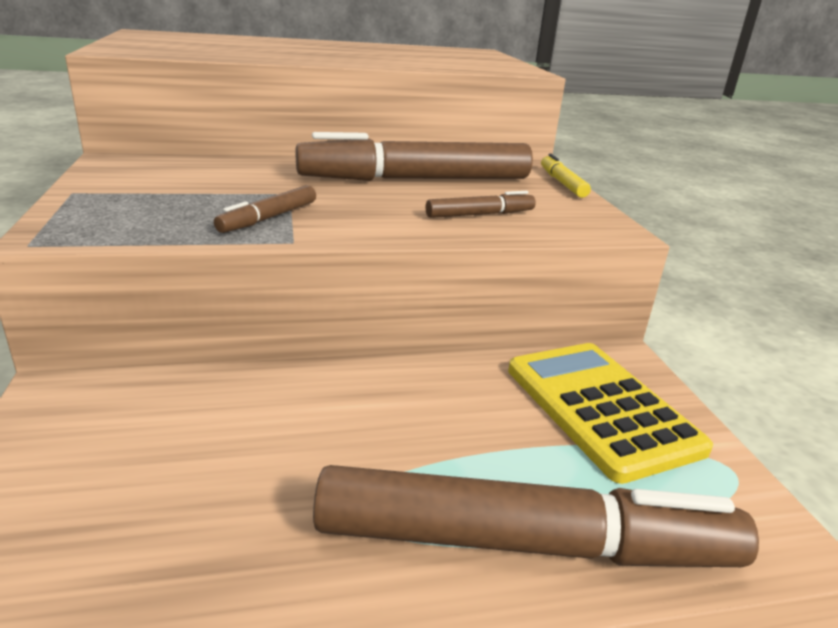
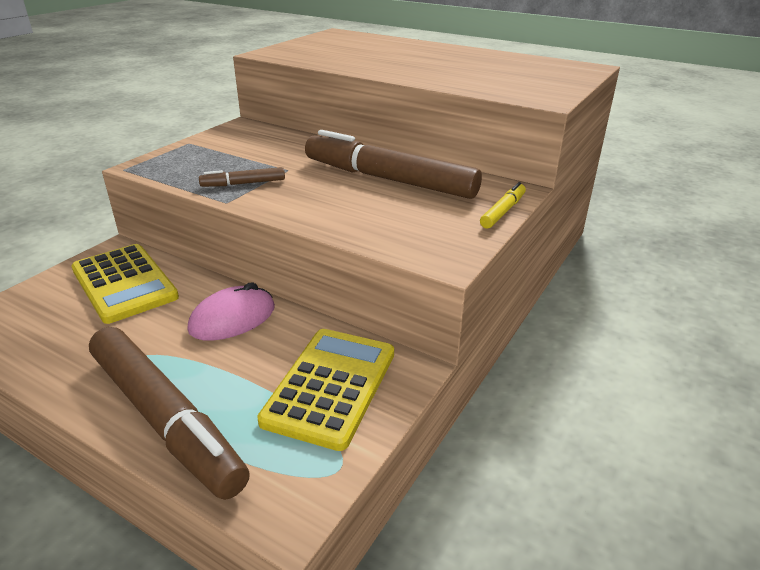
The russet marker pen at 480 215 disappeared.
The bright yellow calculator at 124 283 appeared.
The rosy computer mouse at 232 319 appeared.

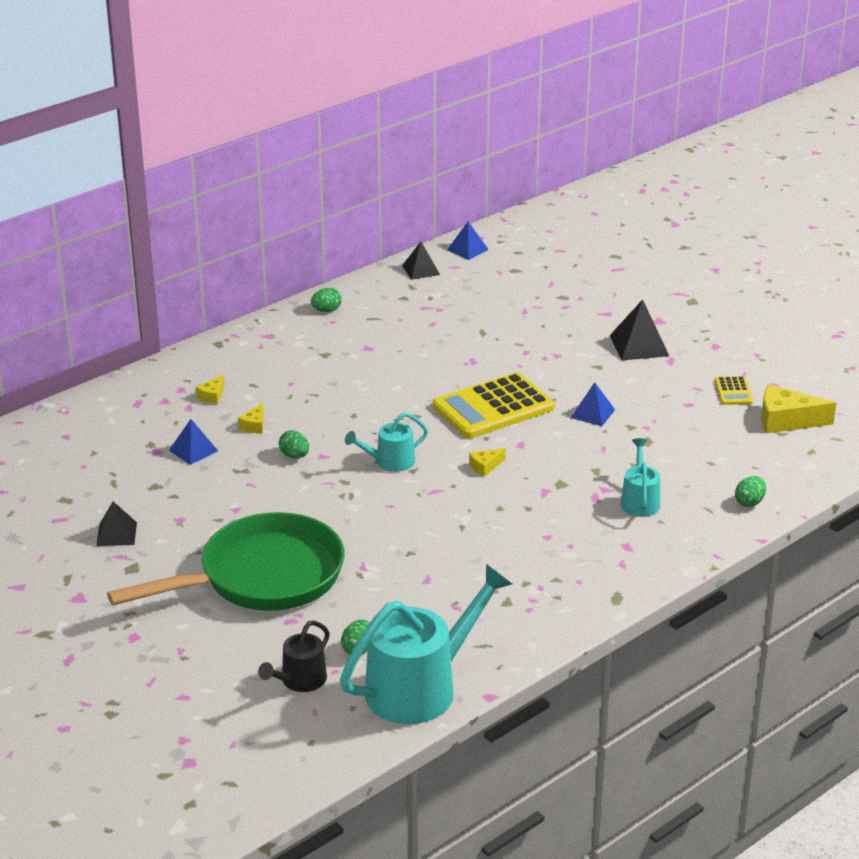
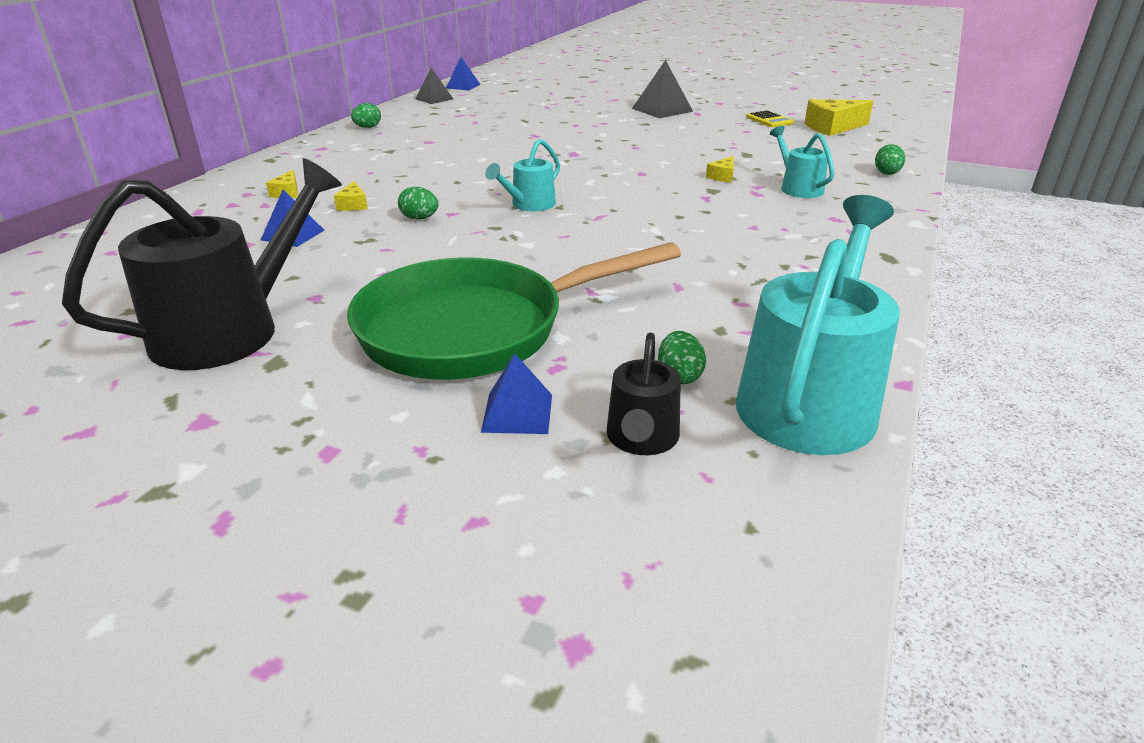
The black pyramid at 116 534 was replaced by the black watering can at 230 330.
The green frying pan at 262 577 turned 150 degrees counterclockwise.
The bright yellow calculator at 493 407 disappeared.
The bright yellow piece of cheese moved from 485 466 to 723 176.
The royal blue pyramid moved from 592 413 to 517 413.

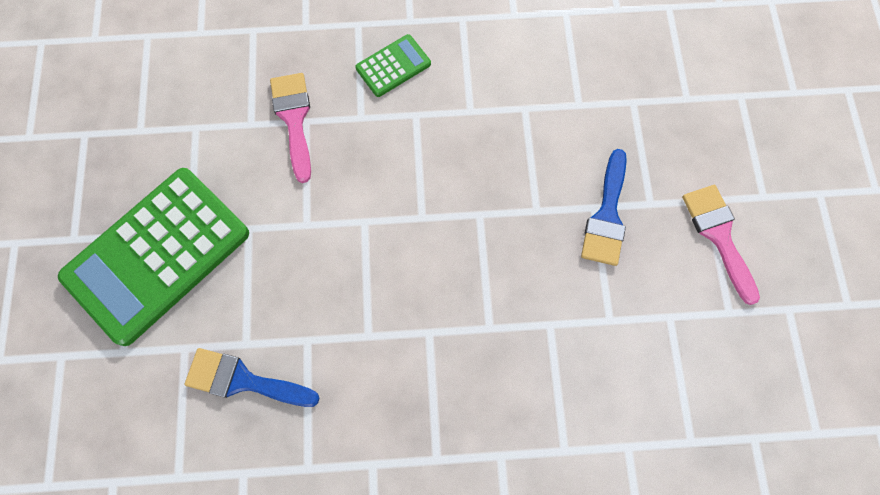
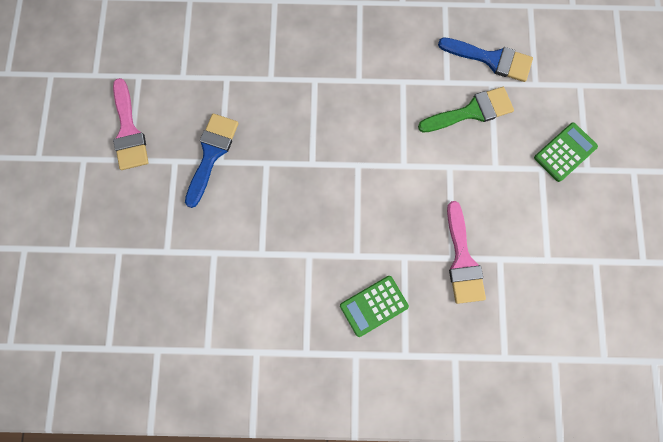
The green calculator at 157 255 changed to 0.44 times the size.
The green brush at 471 111 appeared.

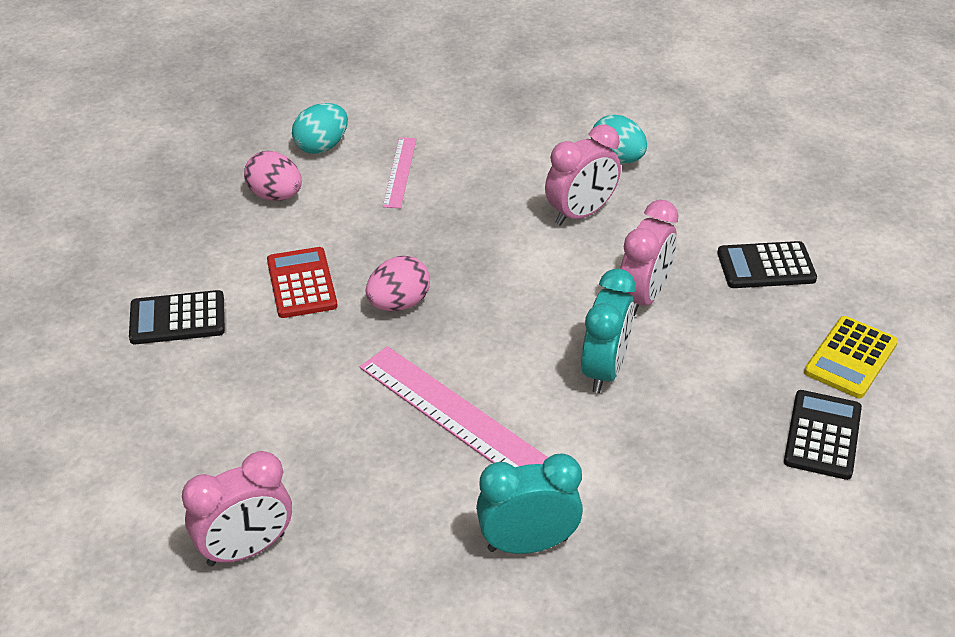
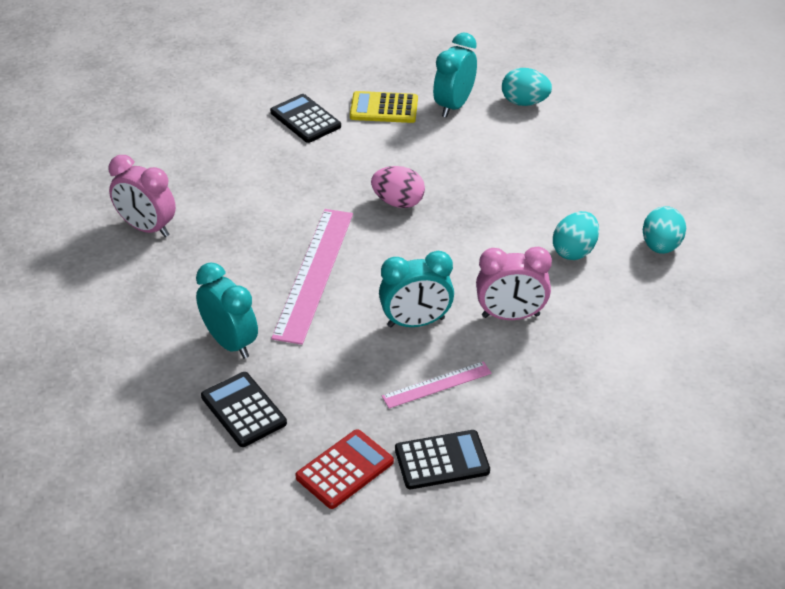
The rosy toy egg at 275 195 was replaced by the teal clock at 454 105.
The crimson calculator moved from 301 283 to 344 470.
The rosy straightedge moved from 400 172 to 437 385.
The rosy clock at 580 214 was replaced by the teal toy egg at 574 251.
The black calculator moved from 766 266 to 243 410.
The bright yellow calculator moved from 850 358 to 384 108.

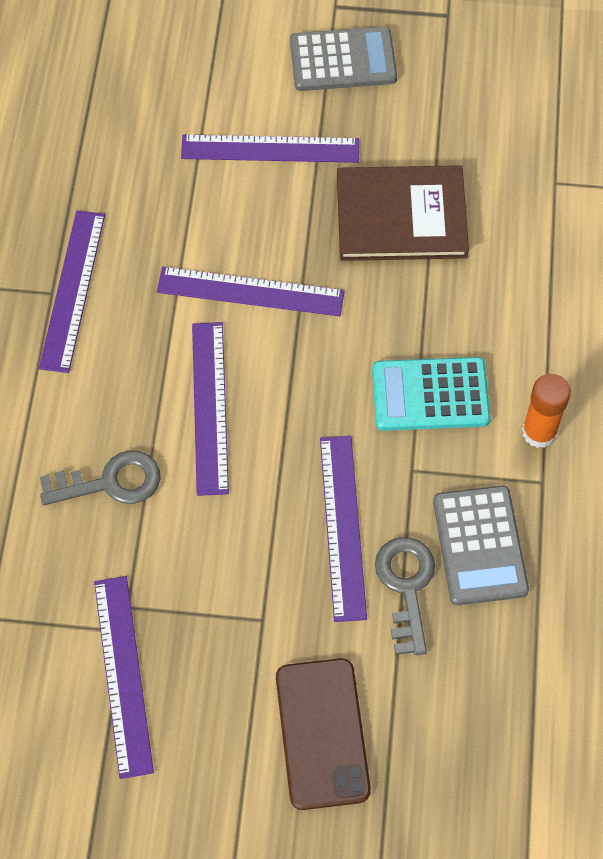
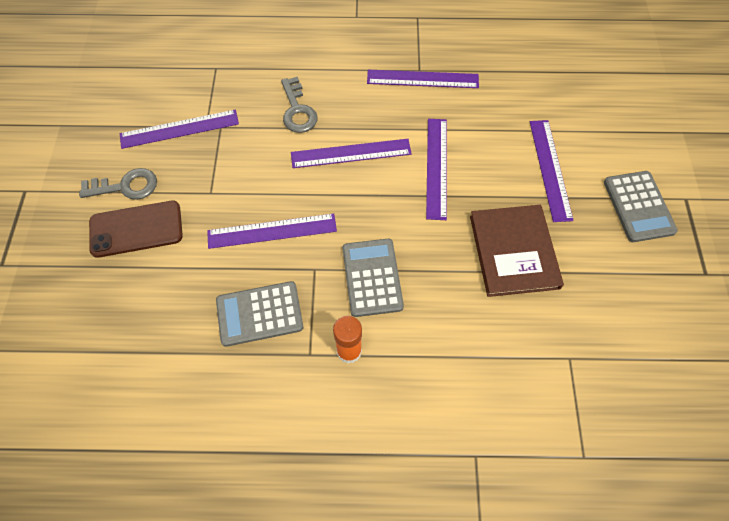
The teal calculator at 430 395 became the grey calculator at 372 277.
The grey key moved from 406 586 to 126 186.

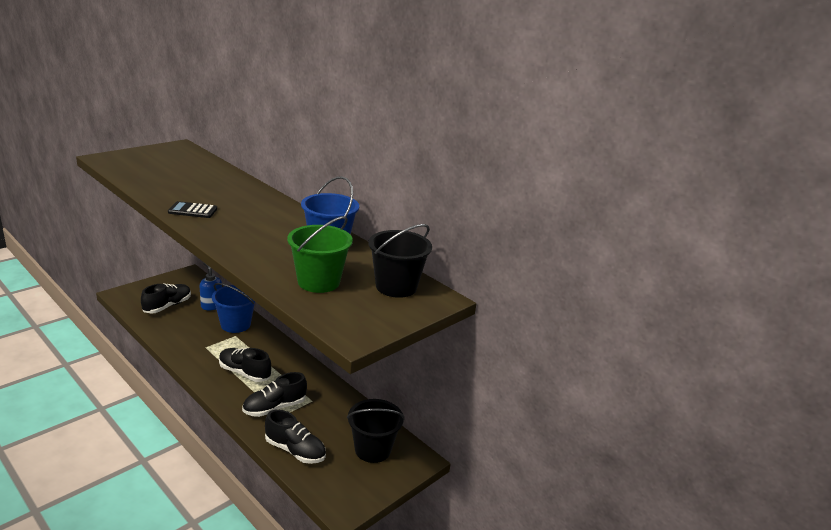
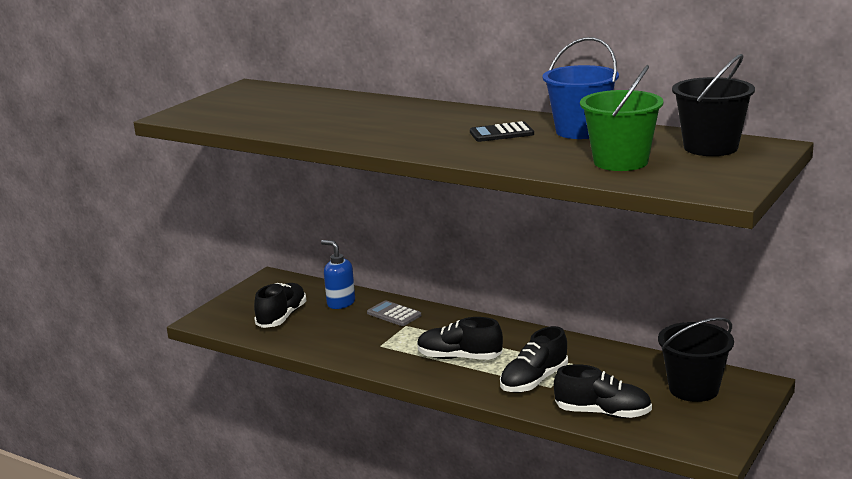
The black calculator moved from 193 210 to 501 133.
The royal blue sand bucket at 235 324 was replaced by the grey calculator at 394 314.

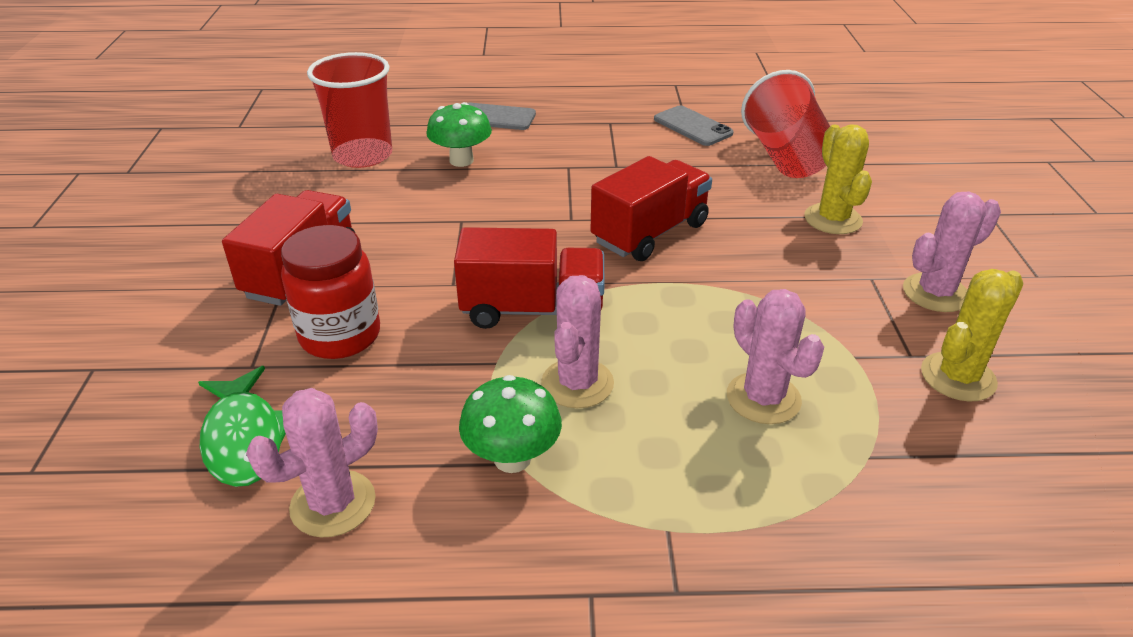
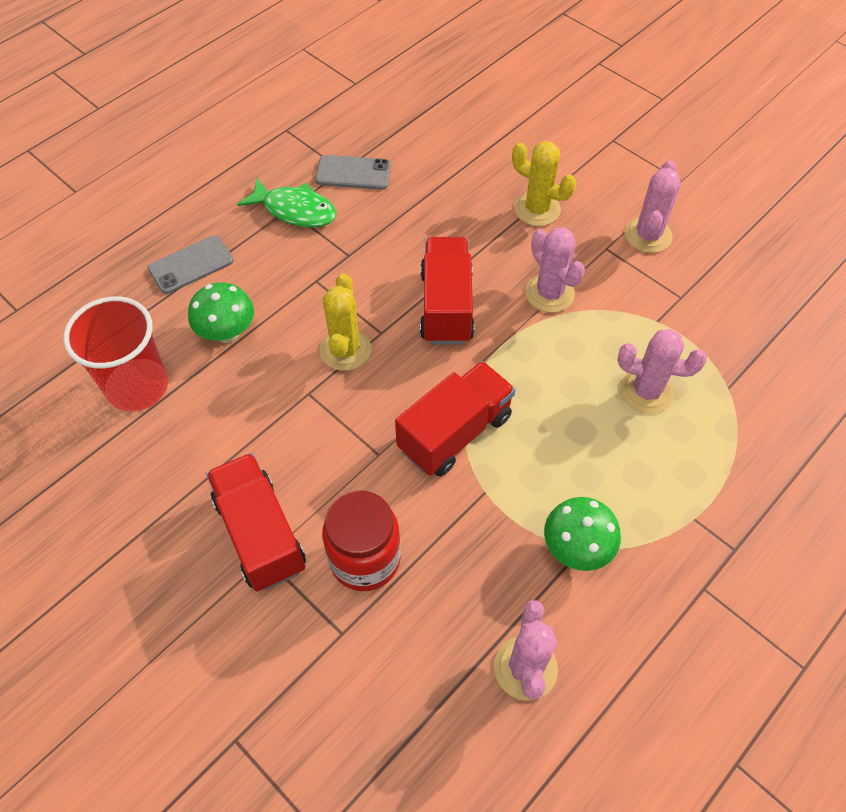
The green fish figure moved from 244 438 to 295 210.
The rosy saguaro cactus moved from 577 383 to 549 293.
The crimson tumbler at 785 157 disappeared.
The bright yellow saguaro cactus moved from 958 377 to 345 350.

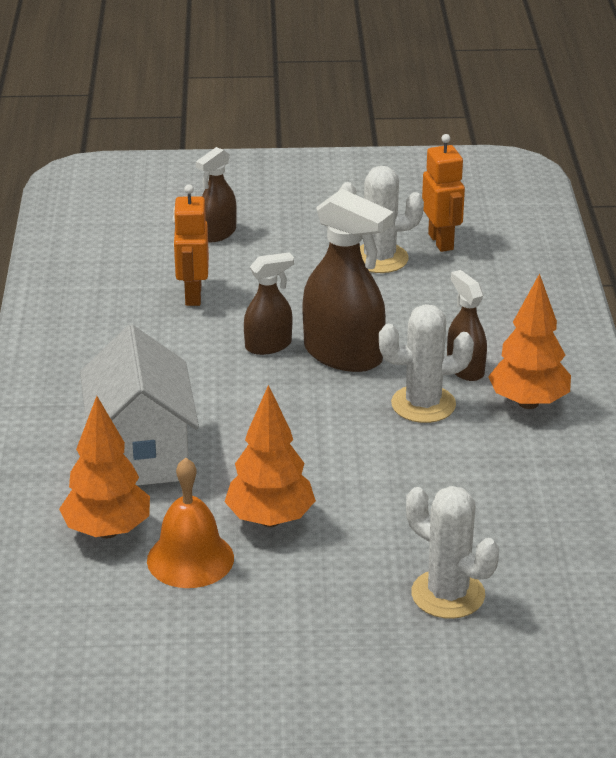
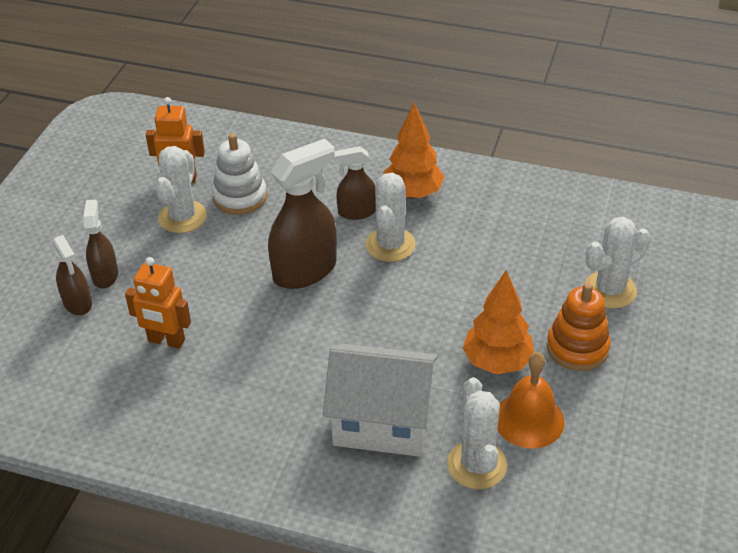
The bright orange tree at 107 531 was replaced by the pure white saguaro cactus at 477 465.
The russet spray cleaner moved from 268 345 to 105 275.
The pure white stacking toy at 240 197 appeared.
The bright orange stacking toy at 577 348 appeared.

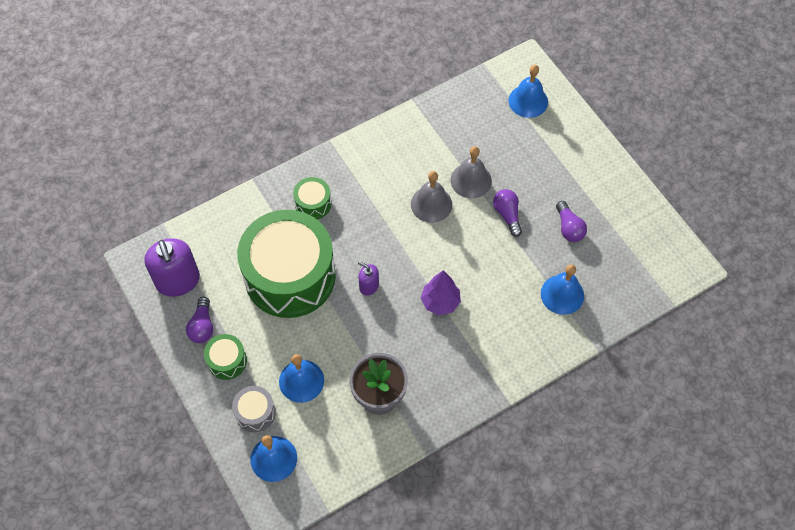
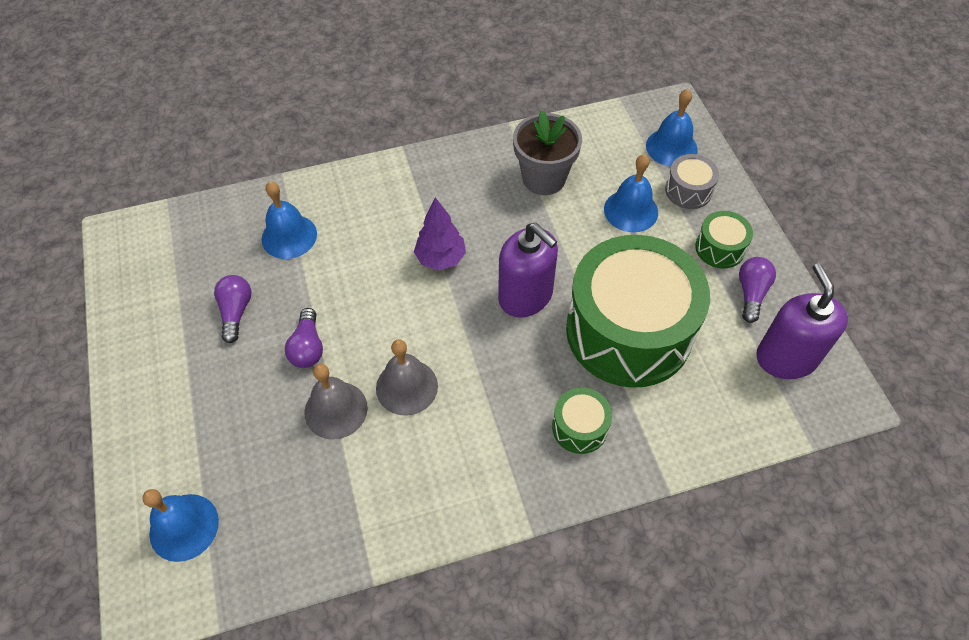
The violet pump bottle at 369 286 changed to 1.98 times the size.

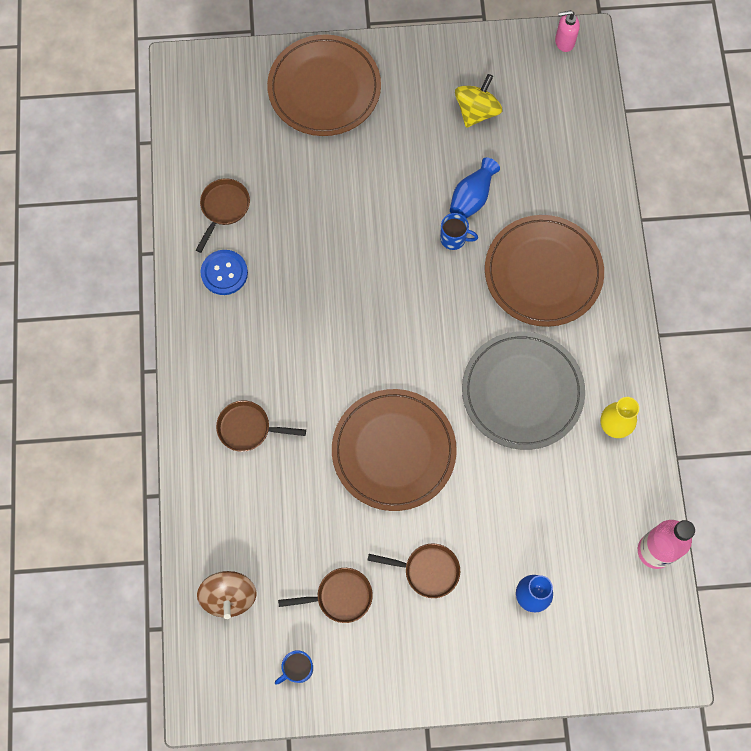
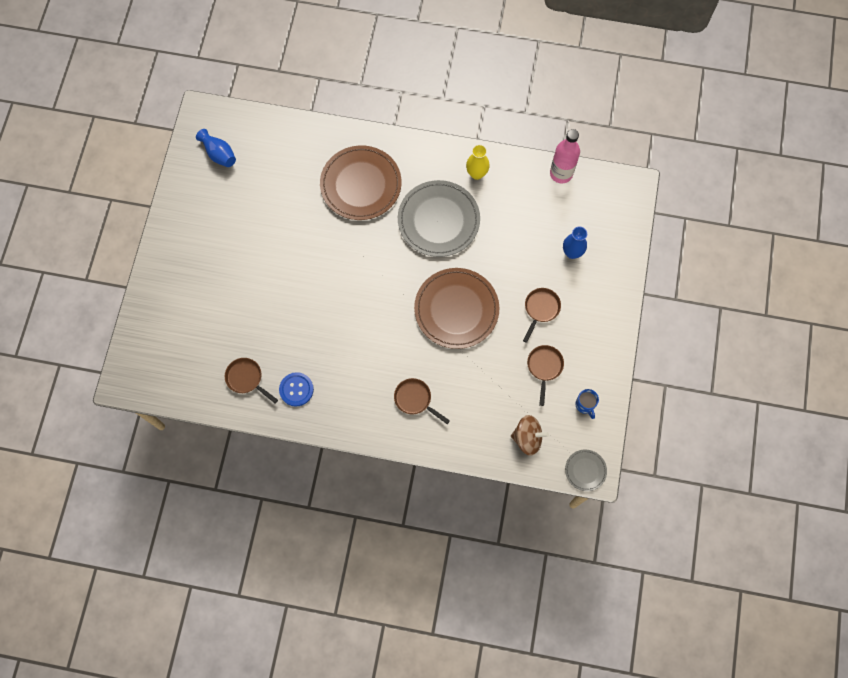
The russet frying pan at 248 428 turned 105 degrees clockwise.
The russet flat dish at 324 88 disappeared.
The royal blue tea mug at 454 239 disappeared.
The royal blue tall vase moved from 472 197 to 219 154.
The bright yellow whirligig at 476 111 disappeared.
The rosy pump bottle at 564 42 disappeared.
The grey flat dish at 585 470 appeared.

